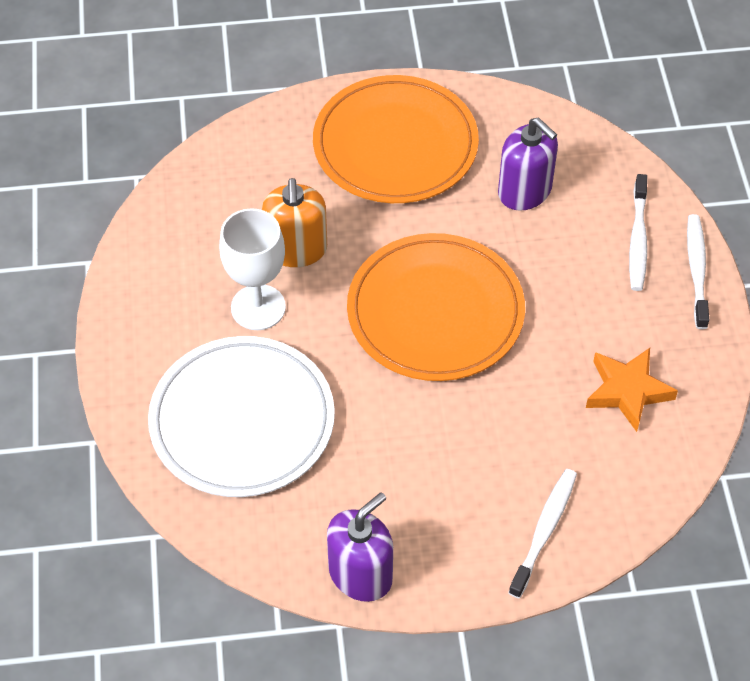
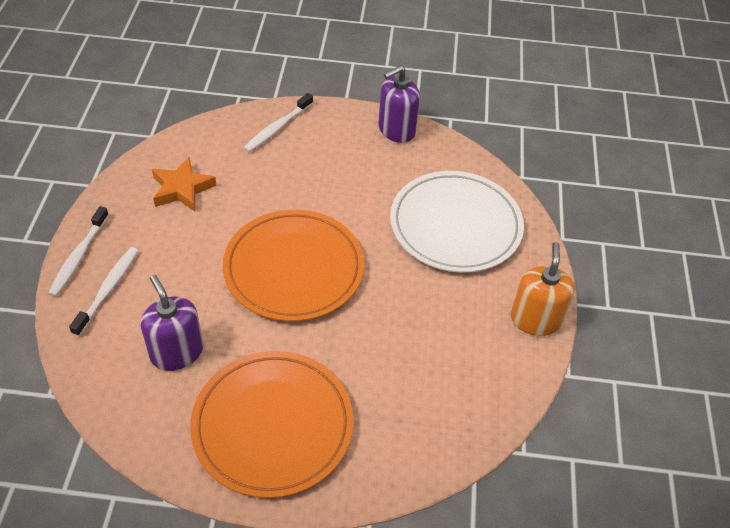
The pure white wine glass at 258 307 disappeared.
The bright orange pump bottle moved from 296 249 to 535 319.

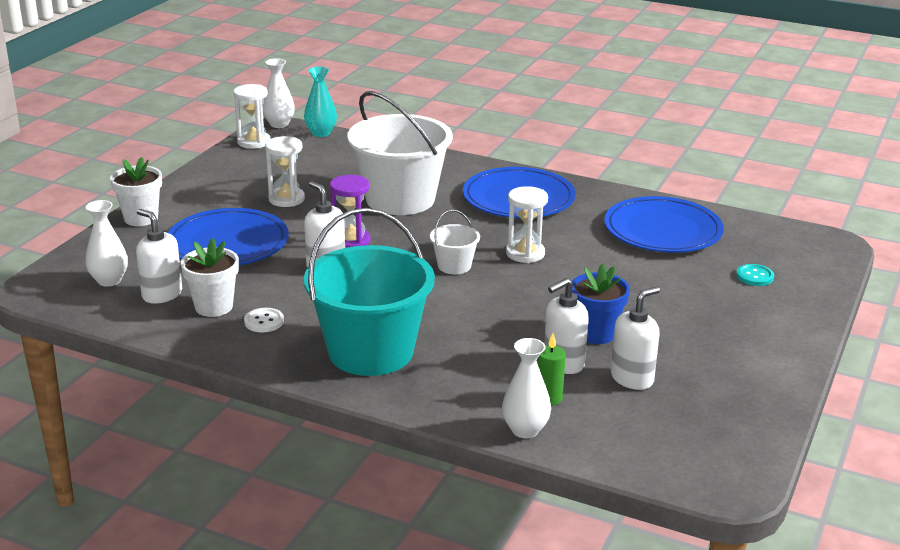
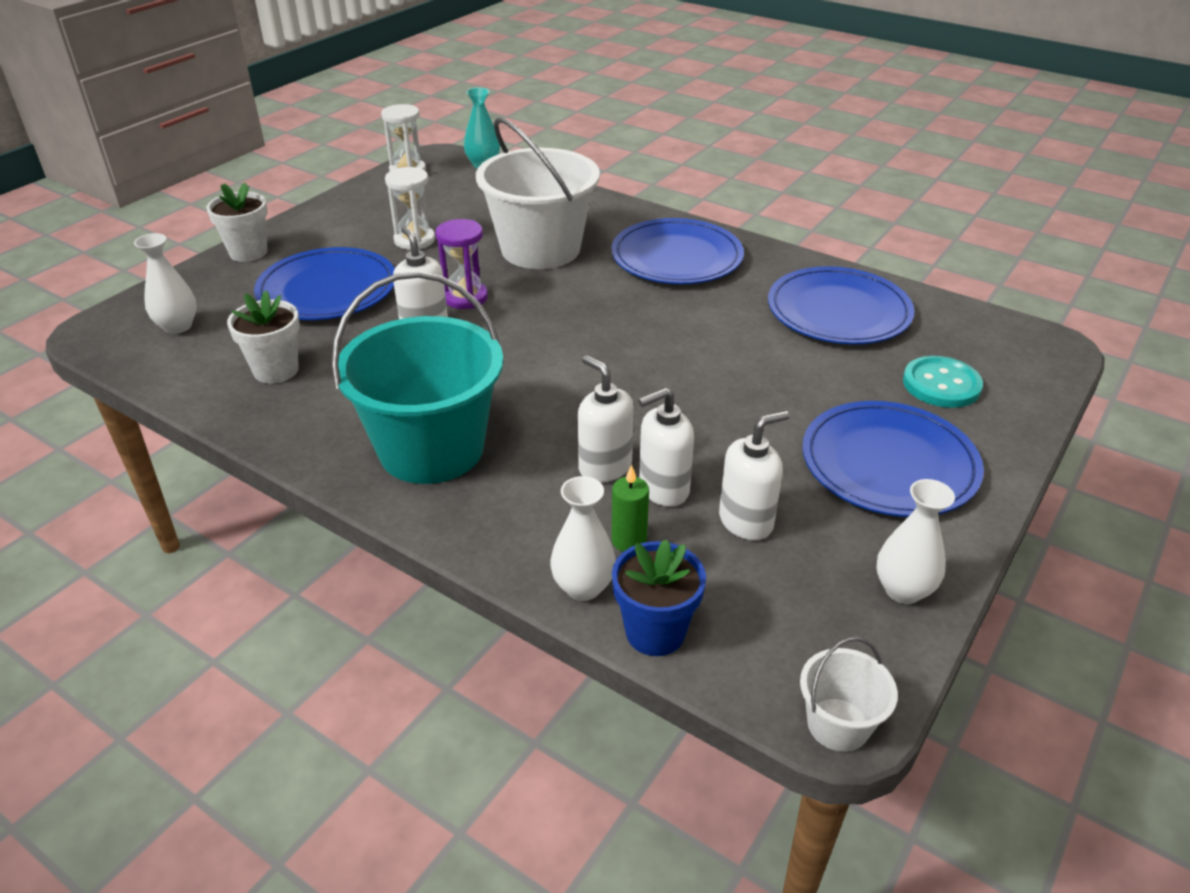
The pure white pump bottle moved from 162 294 to 604 467.
The pure white shirt button at 264 321 disappeared.
The pure white tall vase moved from 279 124 to 903 590.
The pure white sand bucket moved from 454 266 to 838 724.
The pure white sand timer at 525 253 disappeared.
The royal blue potted plant moved from 596 333 to 655 632.
The teal shirt button at 754 276 changed to 1.63 times the size.
The royal blue flat dish at 889 464 appeared.

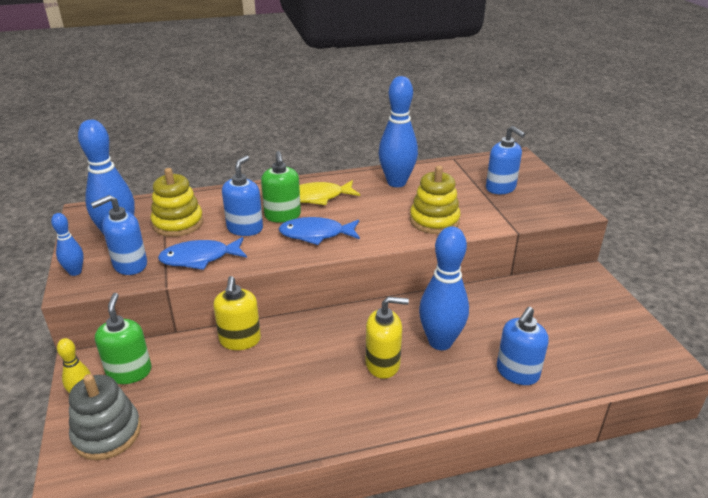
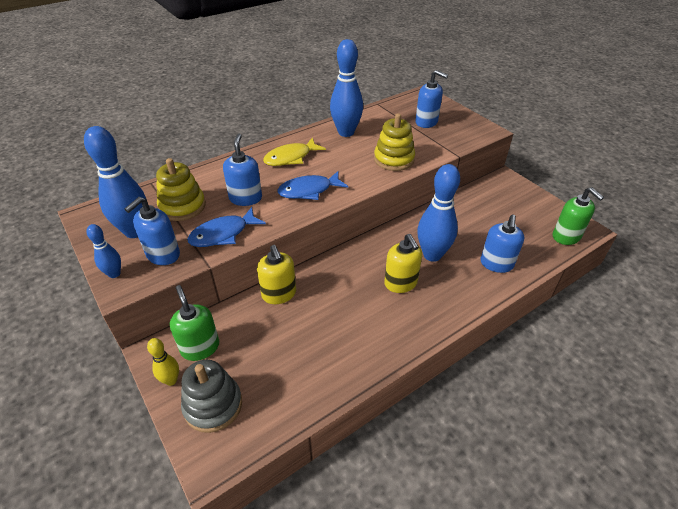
The green pump bottle moved from 282 216 to 566 237.
The bright yellow pump bottle at 383 364 turned 90 degrees clockwise.

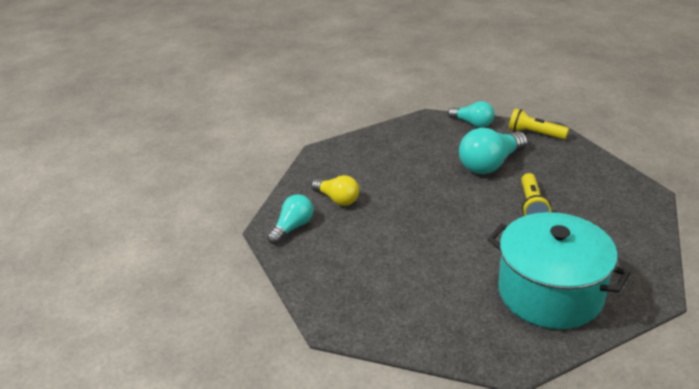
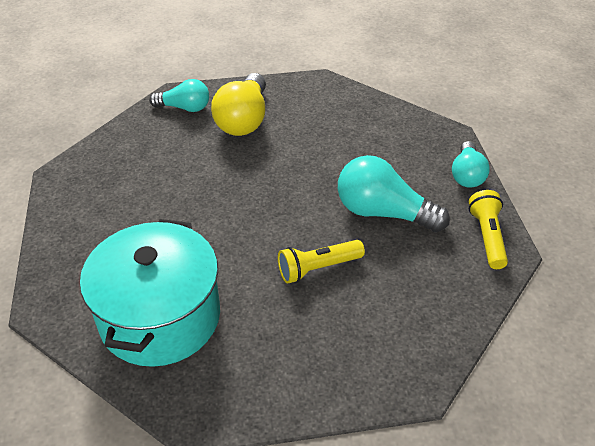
The bright yellow light bulb at 337 199 changed to 1.58 times the size.

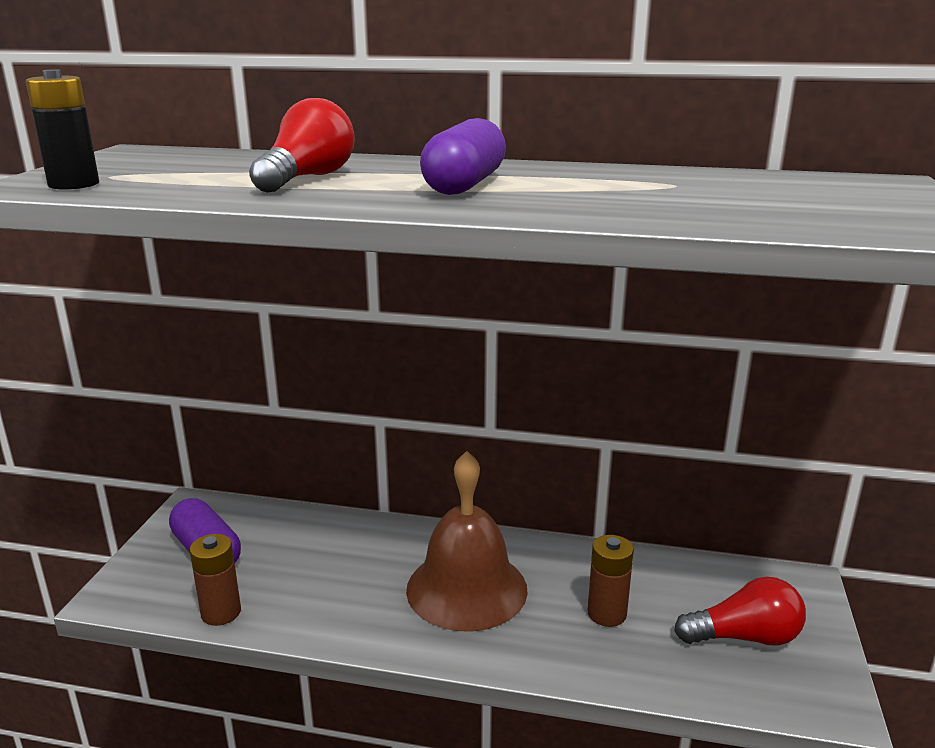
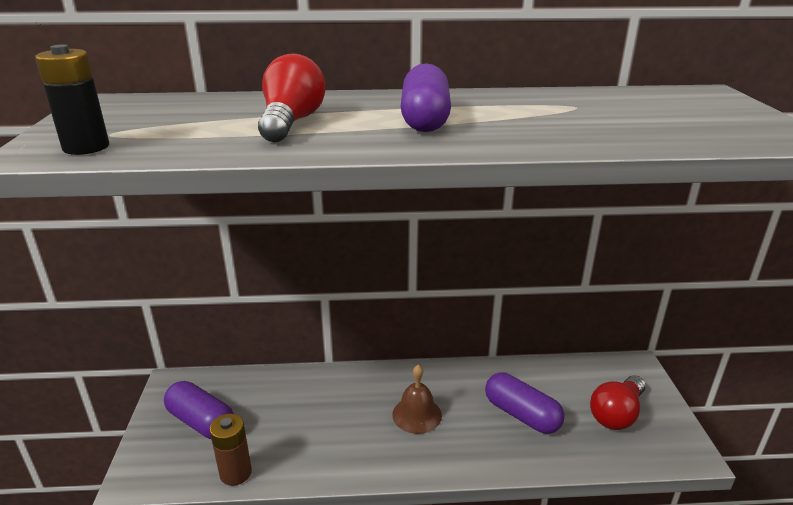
The russet hand bell at 466 589 changed to 0.54 times the size.
The russet battery at 607 613 was replaced by the violet pill at 521 415.
The crimson light bulb at 744 637 turned 150 degrees clockwise.

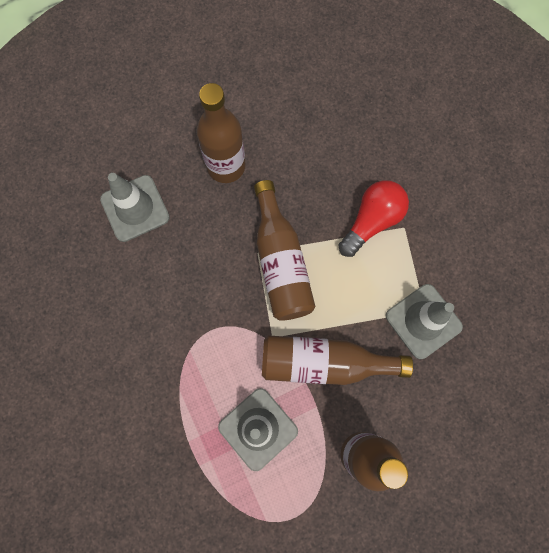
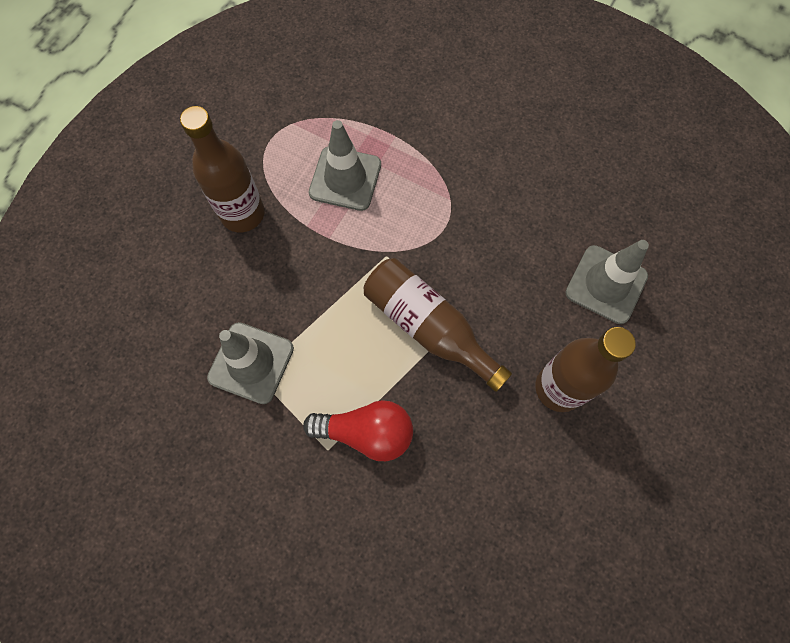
The russet drink bottle at 324 363 disappeared.
The crimson light bulb at 371 221 turned 90 degrees counterclockwise.

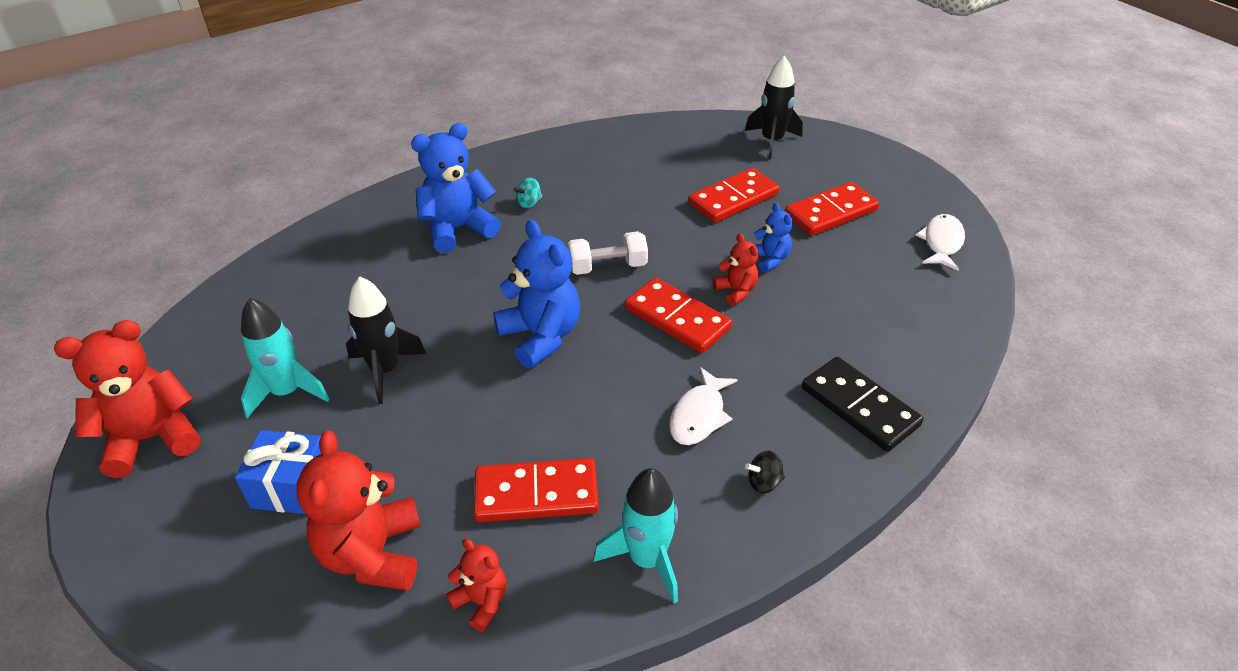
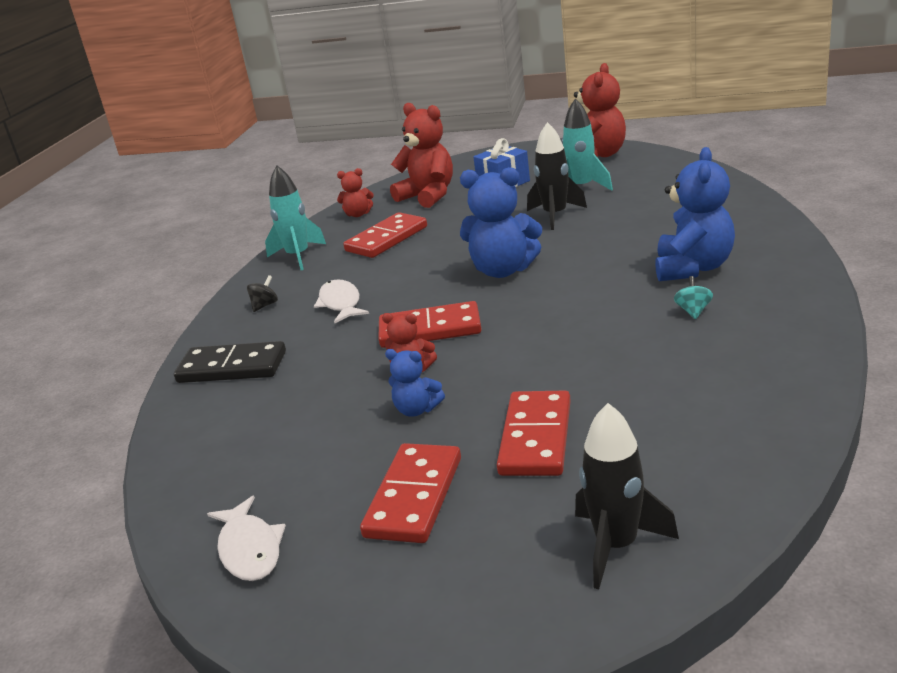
The pure white dumbbell at 607 267 disappeared.

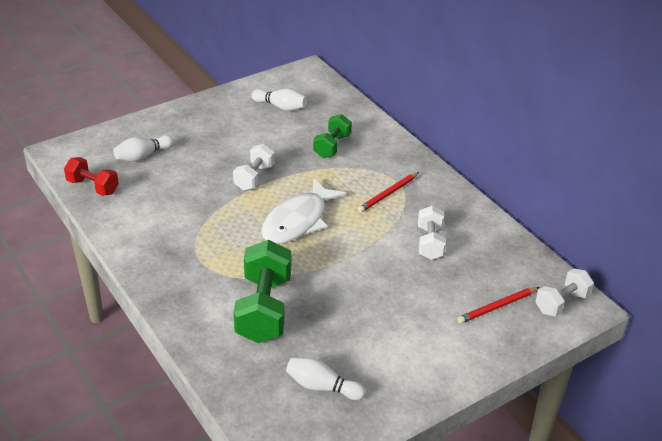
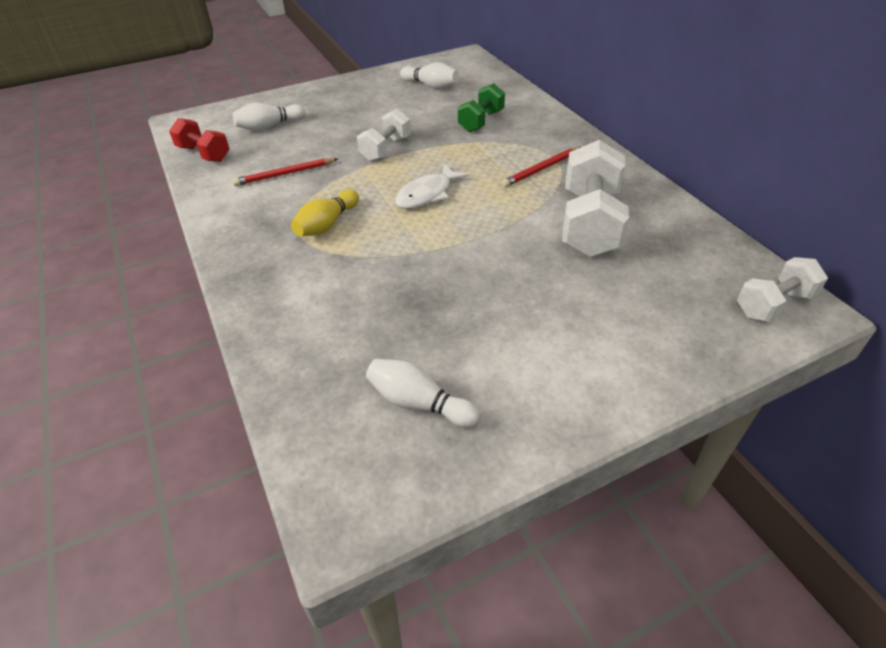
The green dumbbell at 264 309 disappeared.
The pure white fish figure at 298 221 changed to 0.66 times the size.
The pure white dumbbell at 430 243 changed to 1.70 times the size.
The crimson lead pencil moved from 497 306 to 285 174.
The bright yellow tenpin at 327 224 appeared.

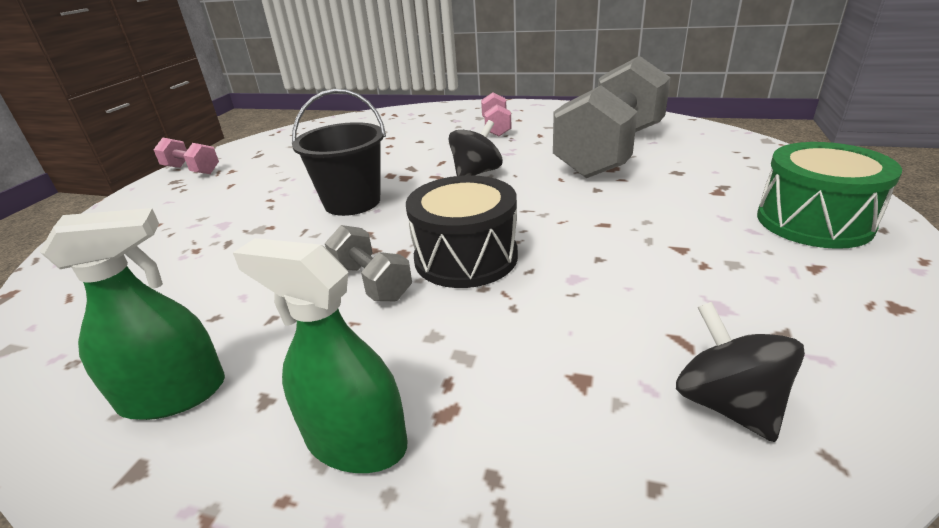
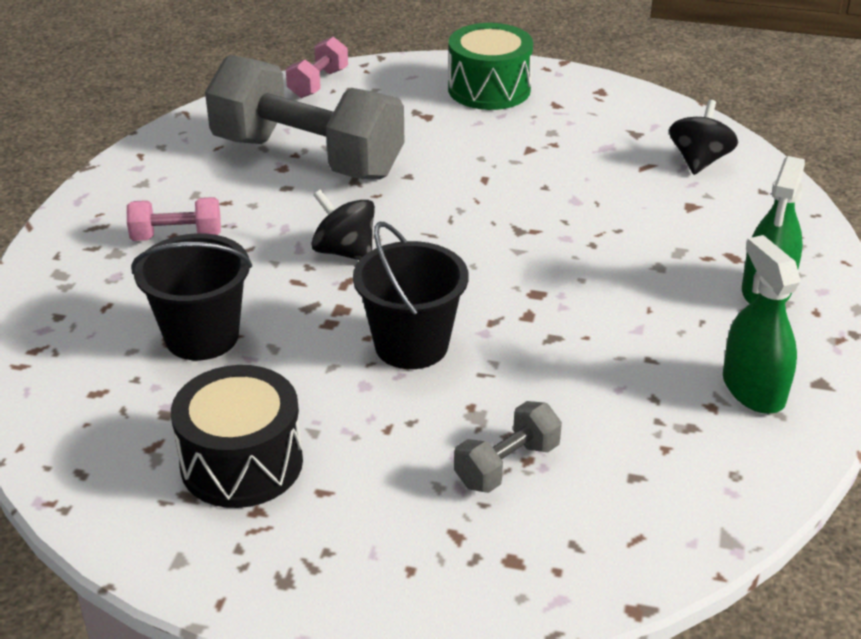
The rosy dumbbell moved from 192 170 to 318 83.
The grey dumbbell moved from 371 282 to 507 465.
The black snare drum moved from 466 257 to 241 463.
The black whirligig at 727 403 turned 135 degrees clockwise.
The black sand bucket at 202 337 appeared.

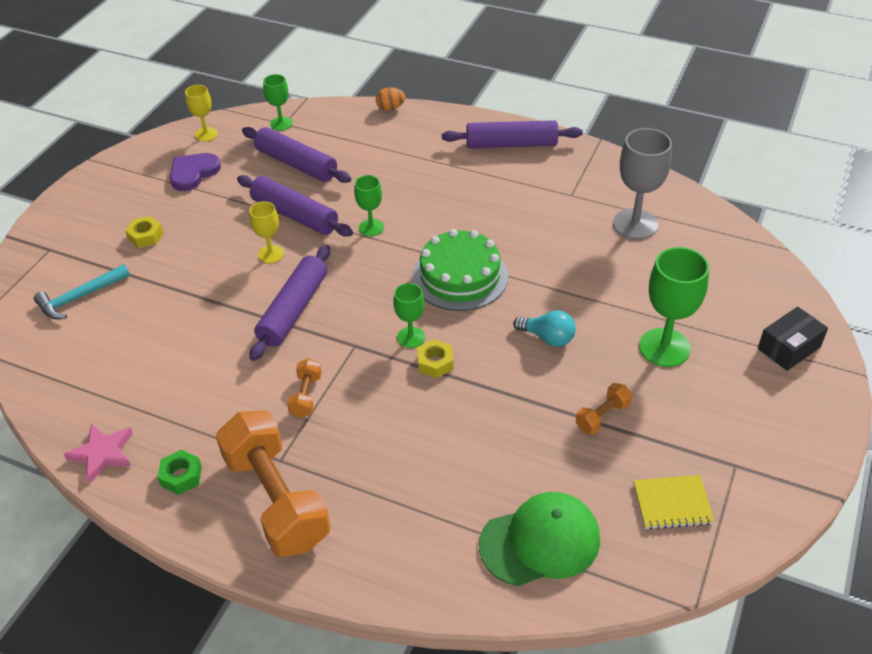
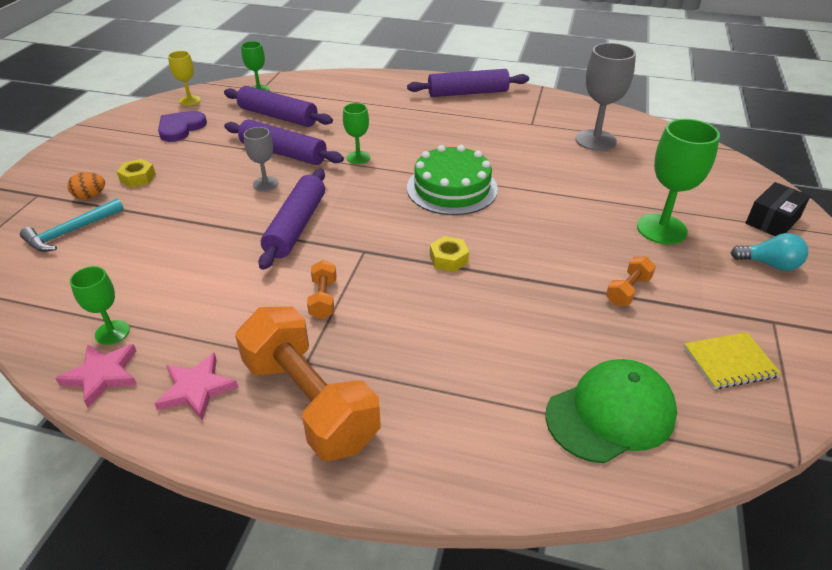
The green hex nut at 181 476 was replaced by the rosy star shape at 196 389.
The bright yellow wine glass at 271 254 became the grey wine glass at 265 183.
The bright orange toy egg moved from 390 108 to 90 196.
The green wine glass moved from 411 337 to 112 332.
The teal light bulb moved from 547 338 to 769 264.

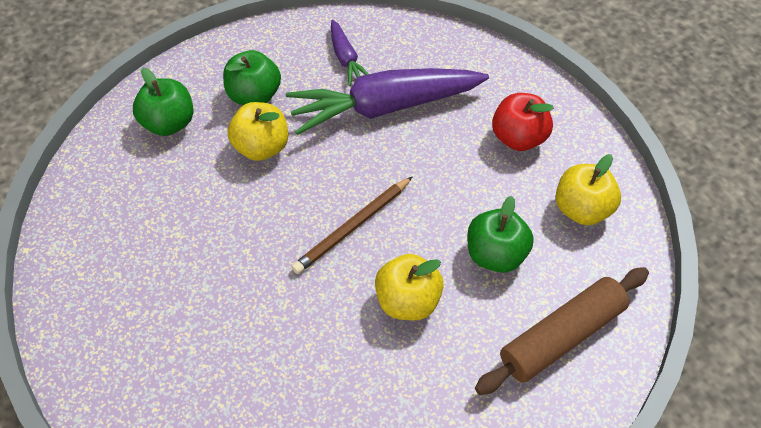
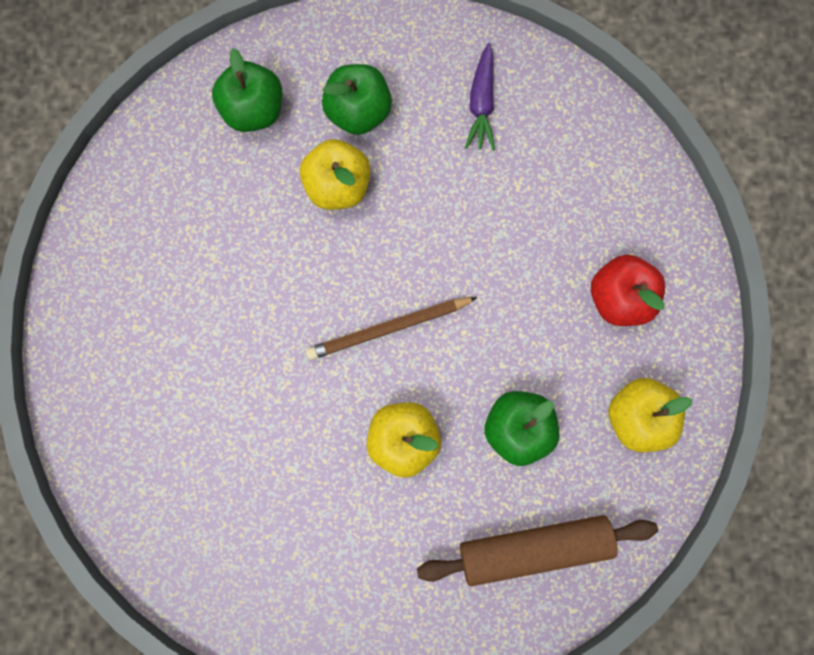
The violet carrot at 384 107 disappeared.

